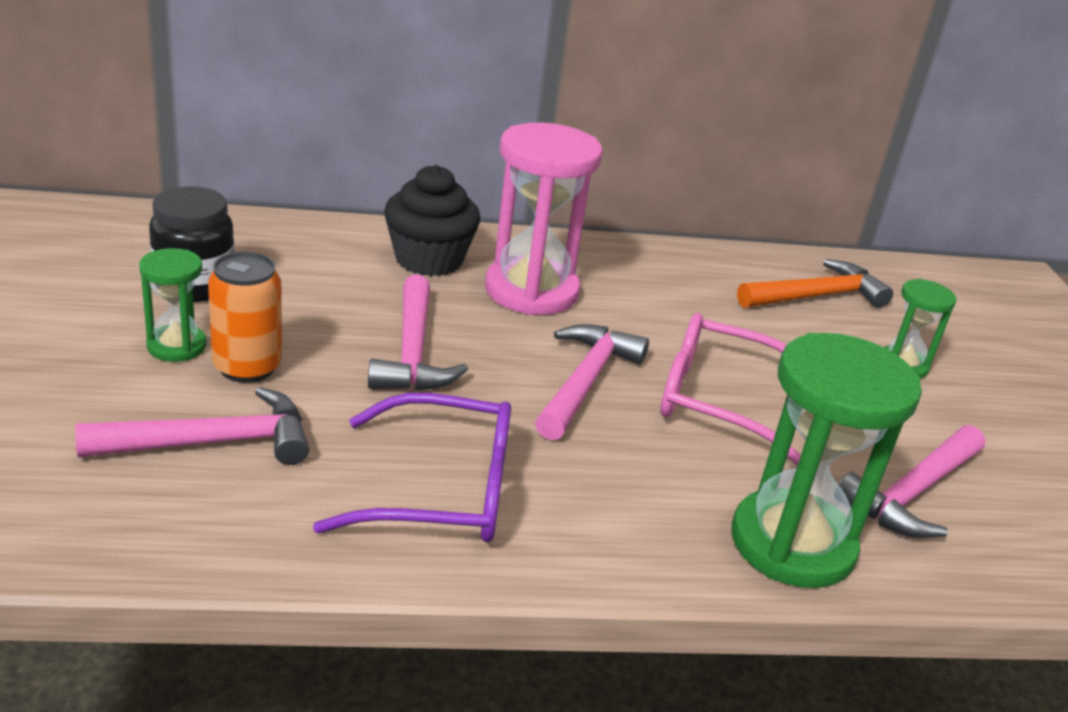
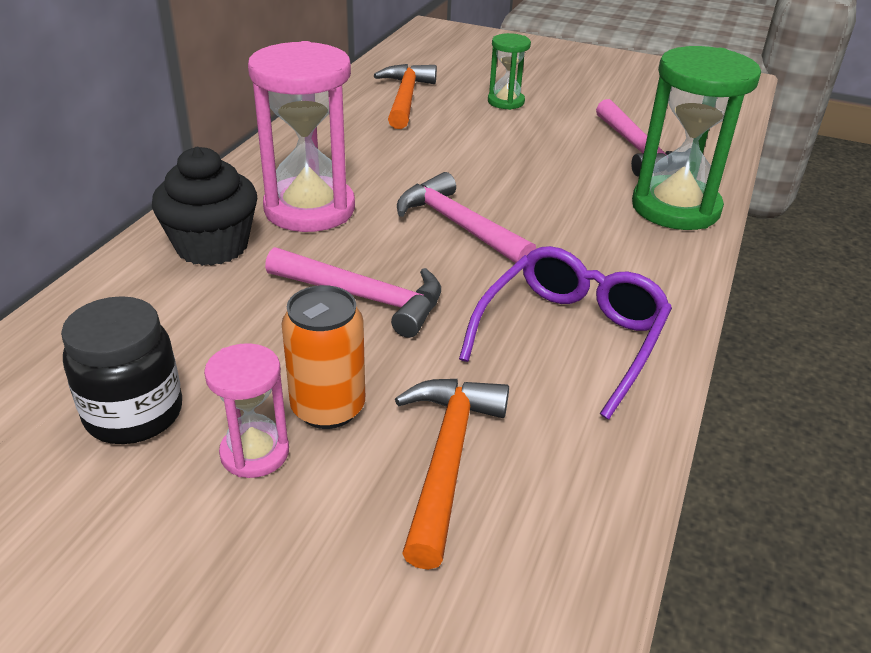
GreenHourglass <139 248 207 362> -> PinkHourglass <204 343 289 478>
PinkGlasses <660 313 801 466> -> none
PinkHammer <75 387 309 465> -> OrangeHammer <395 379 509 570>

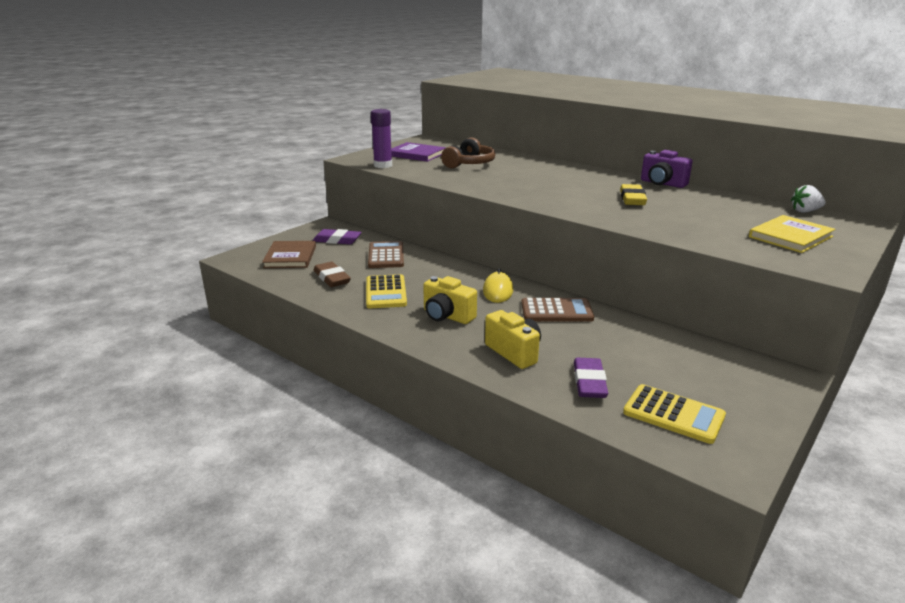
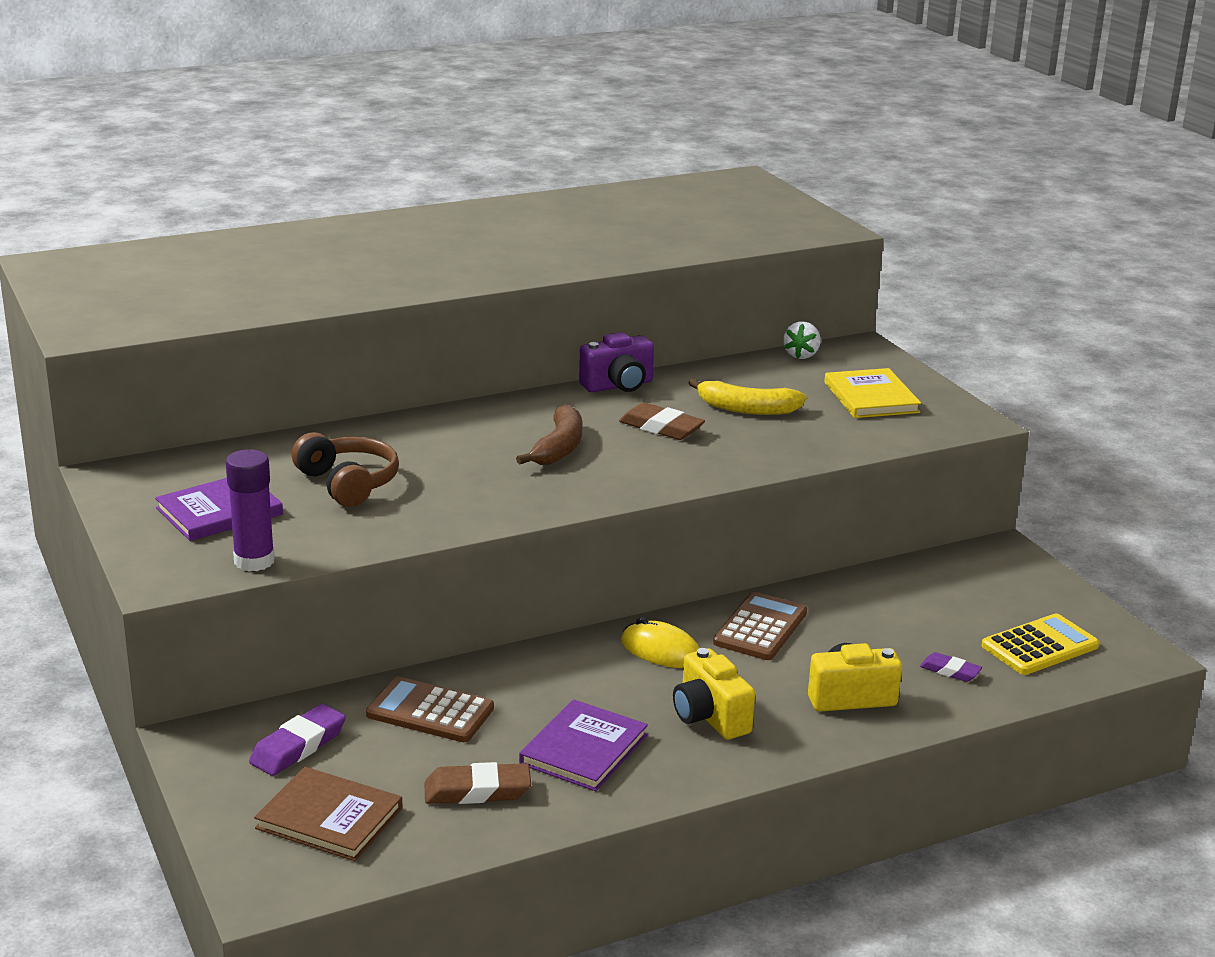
YellowEraser <620 184 647 205> -> BrownEraser <619 402 705 440>
YellowCalculator <366 274 407 308> -> PurpleBook <519 699 648 791>
YellowCamera <423 276 477 324> -> YellowCamera <673 648 755 740>, 90 degrees clockwise
PurpleEraser <574 358 608 398> -> PurpleEraser <920 652 982 682>, x0.62
none -> YellowBanana <689 378 807 415>
none -> BrownBanana <516 404 583 465>

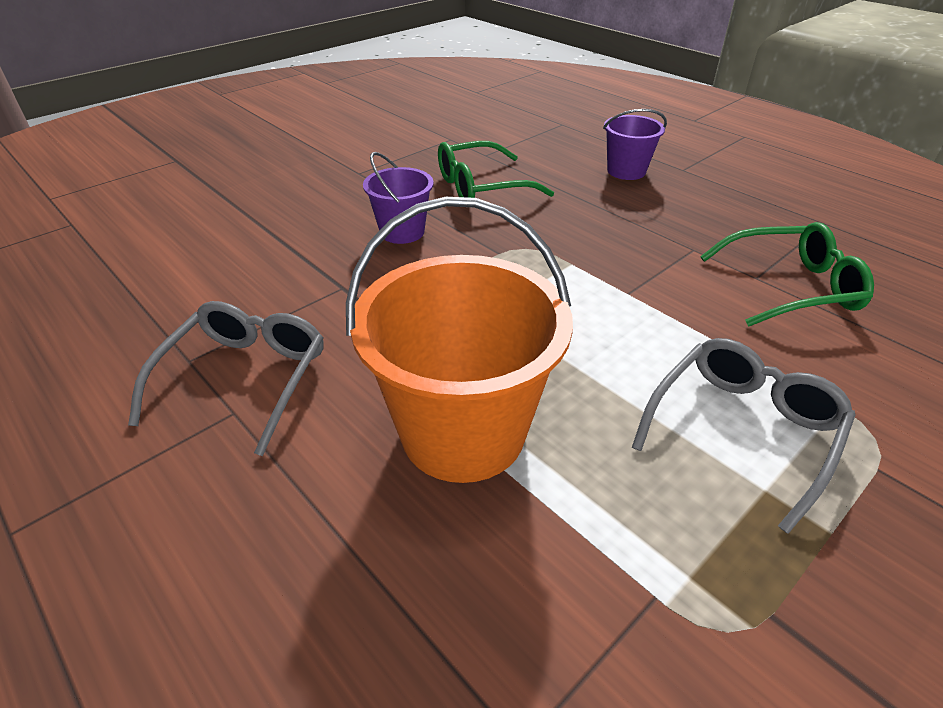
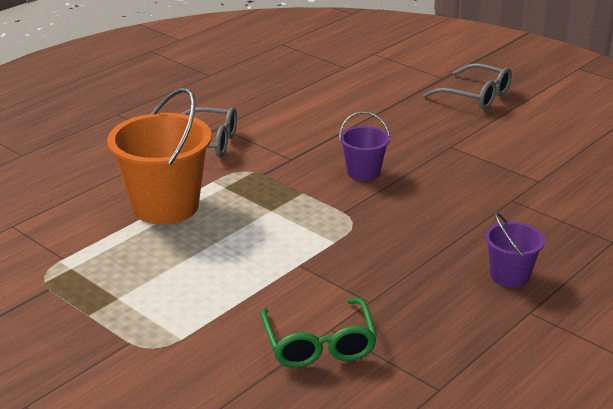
GreenGlasses <438 141 554 198> -> none
GreyGlasses <632 338 856 534> -> GreyGlasses <423 63 512 109>, relocated

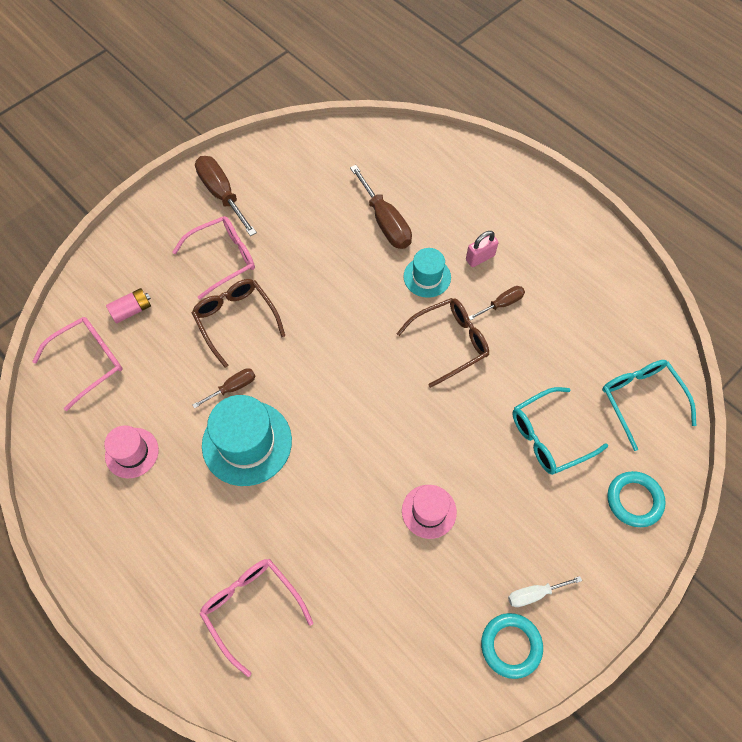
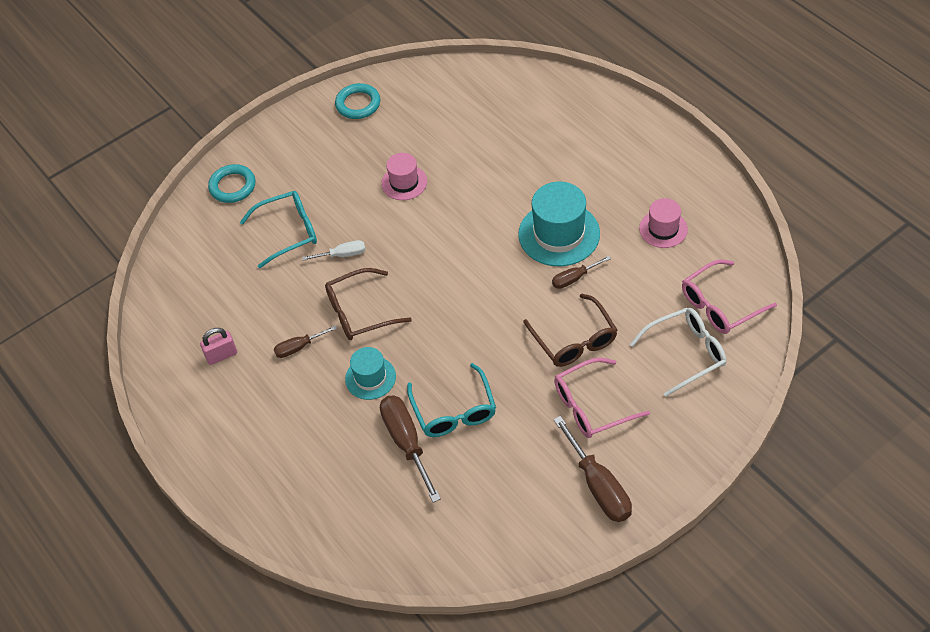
PinkPadlock <466 231 498 267> -> PinkPadlock <200 328 237 365>, relocated
PinkBattery <106 288 151 324> -> WhiteGlasses <630 308 726 397>
TurquoiseGlasses <602 360 696 451> -> TurquoiseGlasses <407 363 496 437>, relocated
PinkGlasses <199 559 313 677> -> none
WhiteScrewdriver <508 576 582 607> -> WhiteScrewdriver <302 240 365 261>, relocated

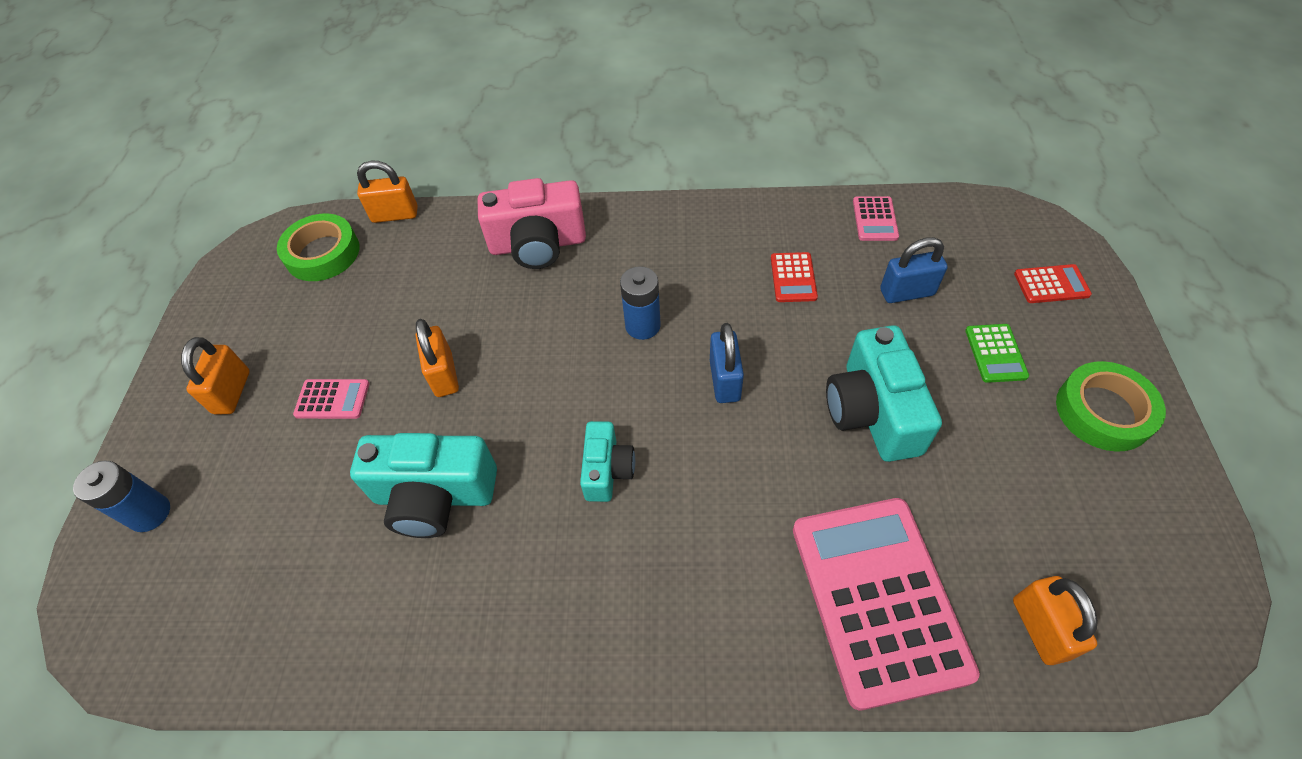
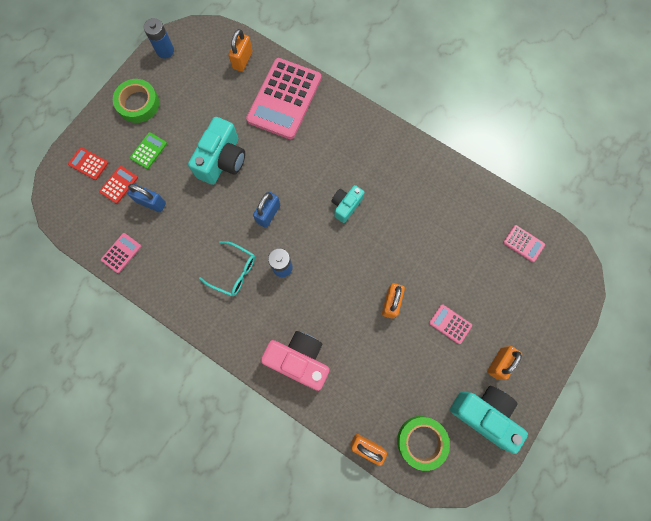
RedCalculator <771 252 818 302> -> RedCalculator <99 166 138 204>, relocated
TurquoiseCamera <350 433 497 538> -> TurquoiseCamera <450 386 528 454>, relocated
BlueBattery <73 461 170 532> -> BlueBattery <144 18 174 59>, relocated
none -> PinkCalculator <503 225 545 262>
none -> TurquoiseGlasses <199 241 255 296>

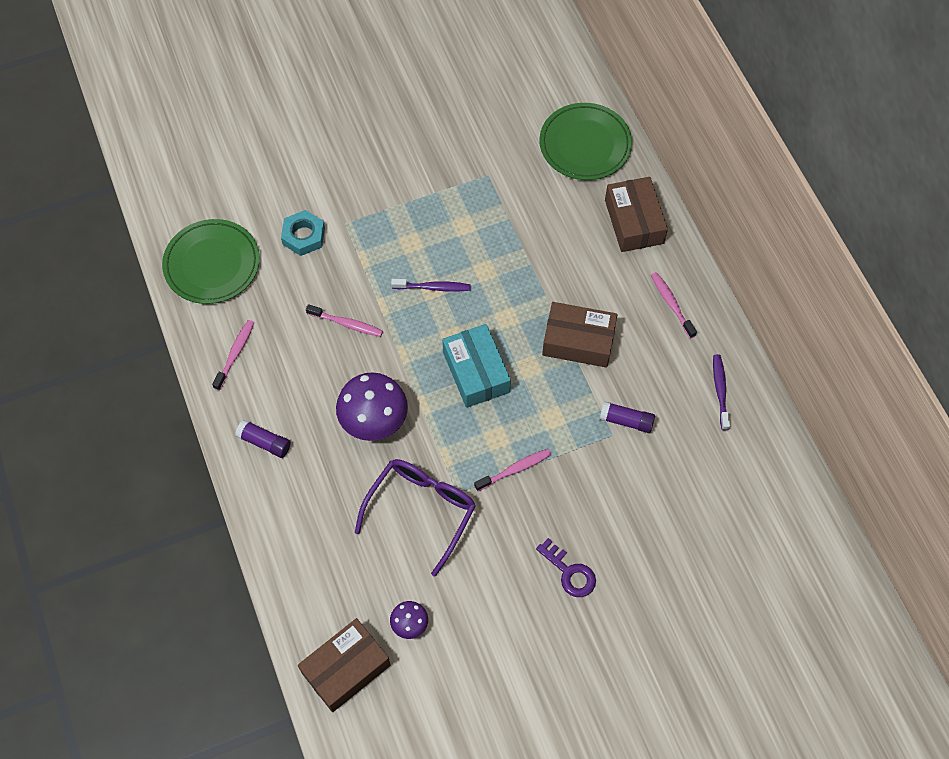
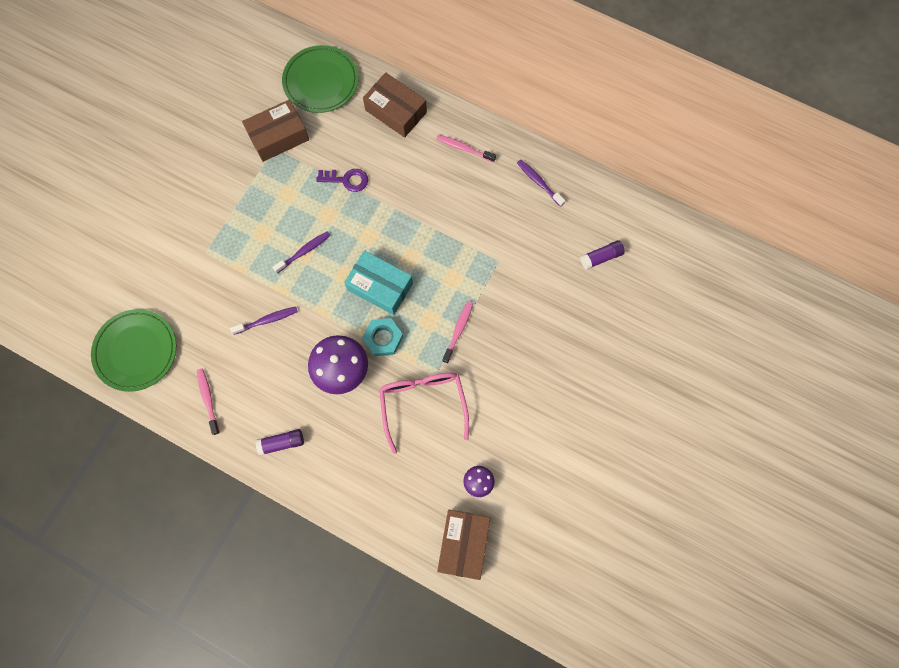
TurquoiseNut <281 210 325 256> -> TurquoiseNut <362 318 403 356>, relocated
BrownBox <542 302 617 368> -> BrownBox <242 100 309 162>, relocated
PinkToothbrush <306 304 383 337> -> PurpleToothbrush <230 307 298 335>
PurpleGlueStick <600 401 655 433> -> PurpleGlueStick <580 240 625 270>, relocated
PurpleGlasses <355 459 476 577> -> PinkGlasses <379 373 469 454>
PurpleKey <536 538 596 597> -> PurpleKey <316 169 368 192>, relocated

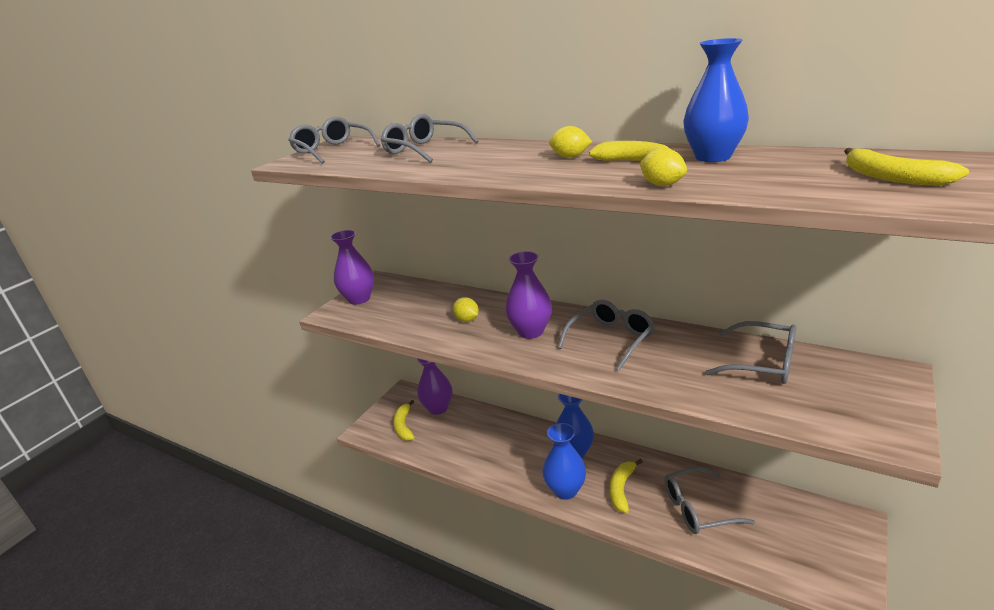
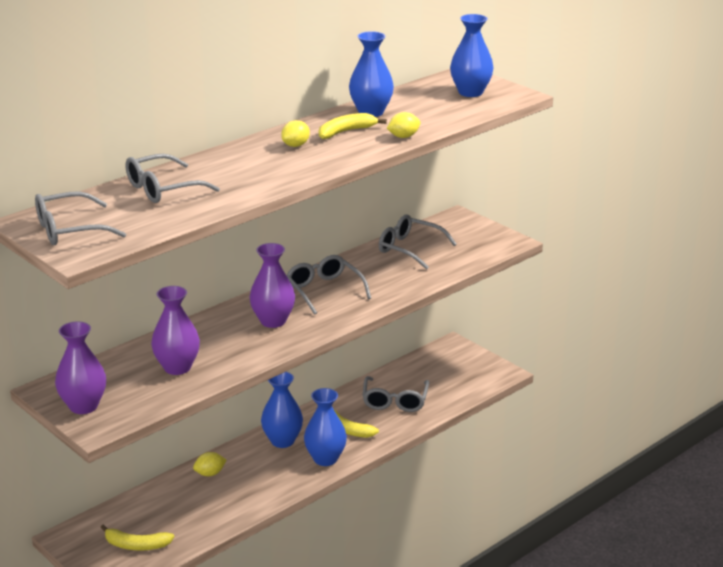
YellowBanana <844 148 969 186> -> BlueVase <450 14 494 97>
YellowLemon <453 297 479 322> -> YellowLemon <193 452 226 476>, relocated
GreyGlasses <705 321 796 384> -> GreyGlasses <379 215 457 270>, 105 degrees counterclockwise
PurpleVase <417 358 452 415> -> PurpleVase <151 286 200 375>, relocated

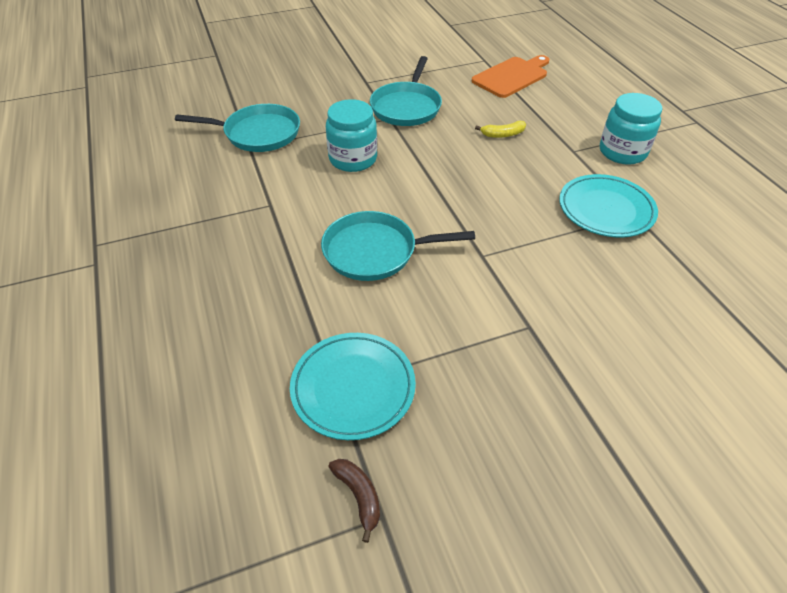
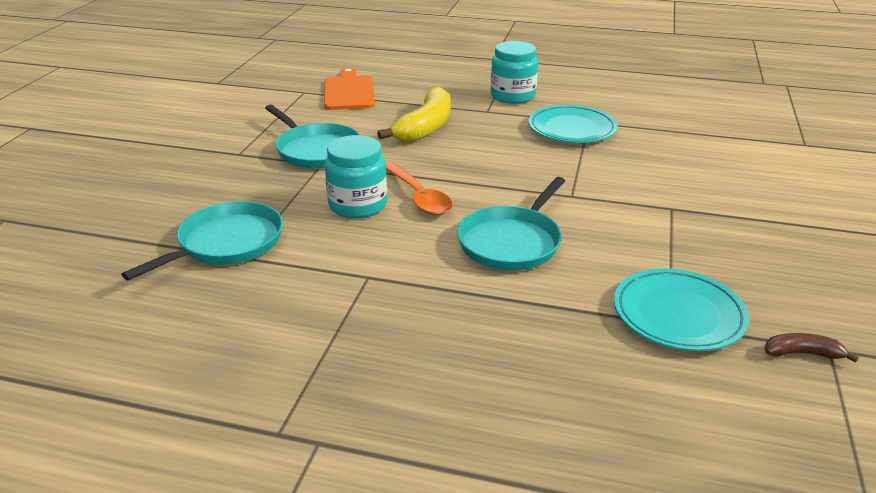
YellowBanana <475 121 526 138> -> YellowBanana <377 86 451 142>, x2.14
none -> OrangeSpoon <386 162 453 215>

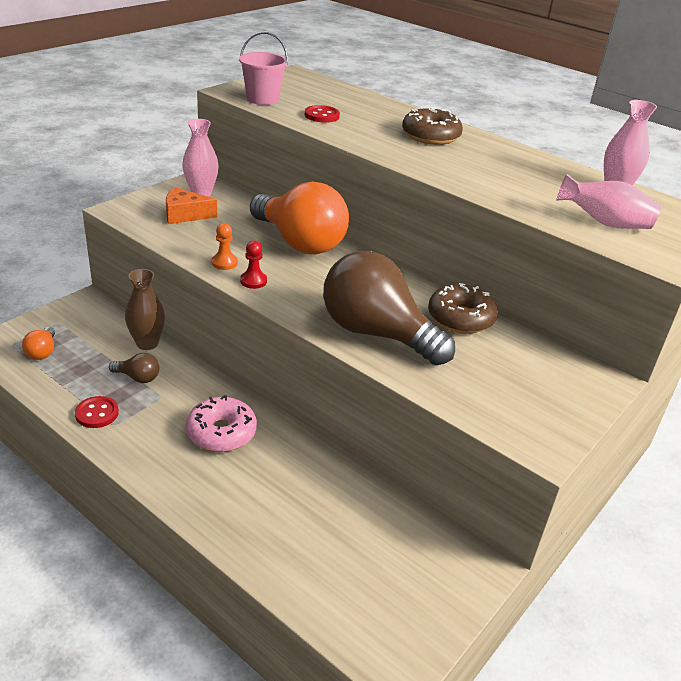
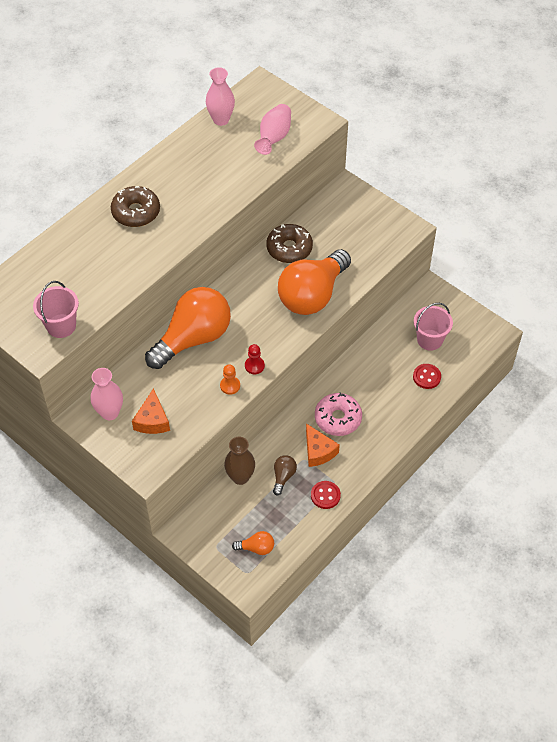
RedButton <305 105 340 123> -> RedButton <413 364 441 389>, relocated
BrownLightBulb <323 251 455 365> -> OrangeLightBulb <278 249 351 315>
none -> PinkBucket <414 303 453 351>
none -> OrangeCheese <306 424 340 467>

